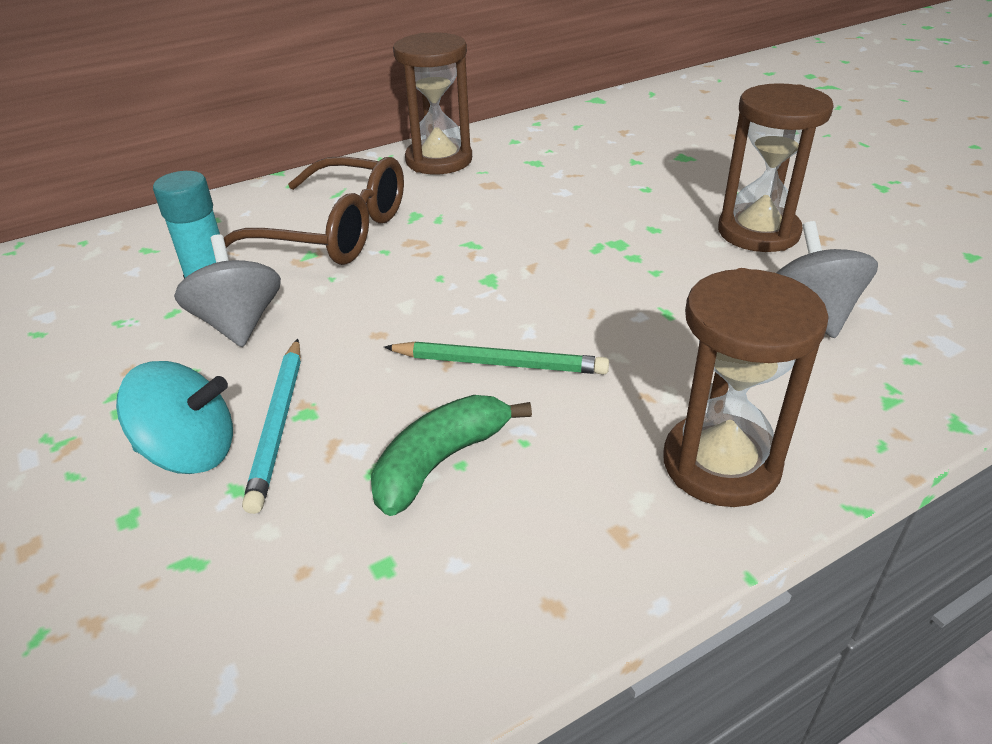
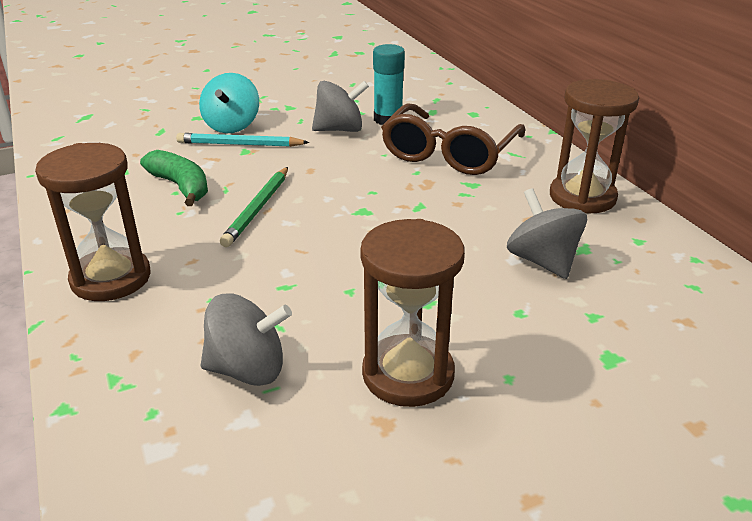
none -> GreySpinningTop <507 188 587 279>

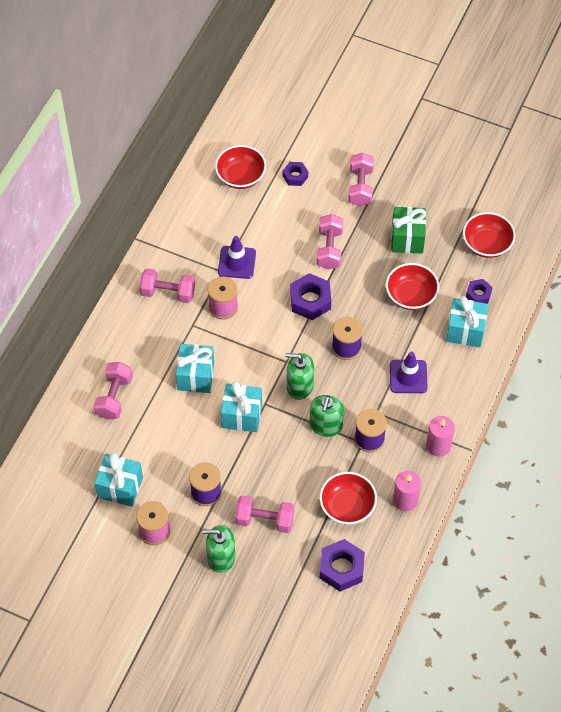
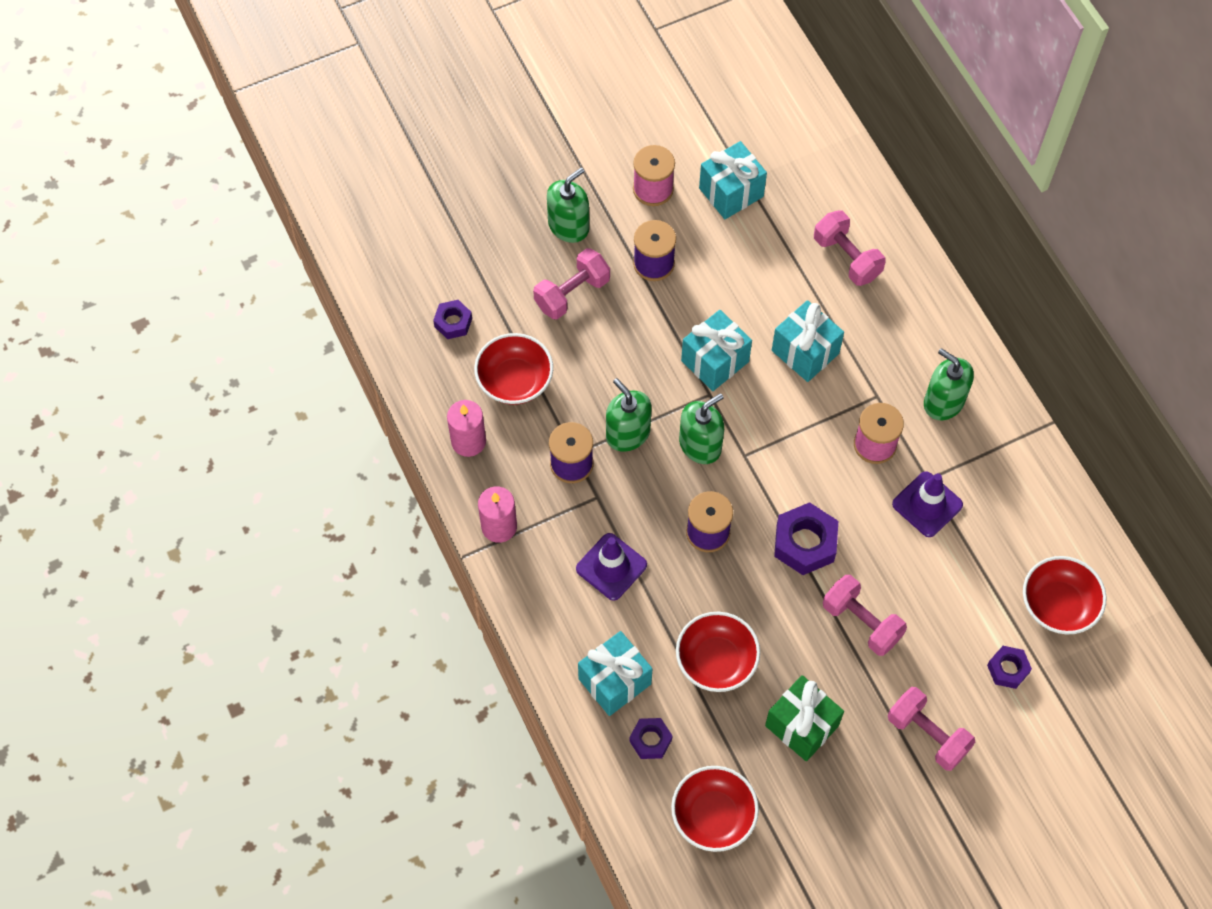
PinkDumbbell <139 268 195 303> -> GreenSoapDispenser <924 348 974 420>
PurpleNut <320 539 365 592> -> PurpleNut <433 300 472 339>, x0.60

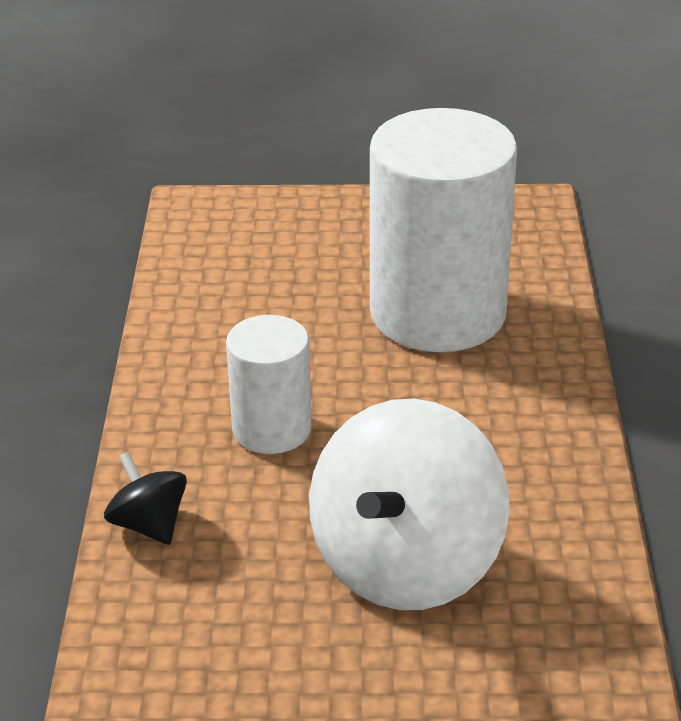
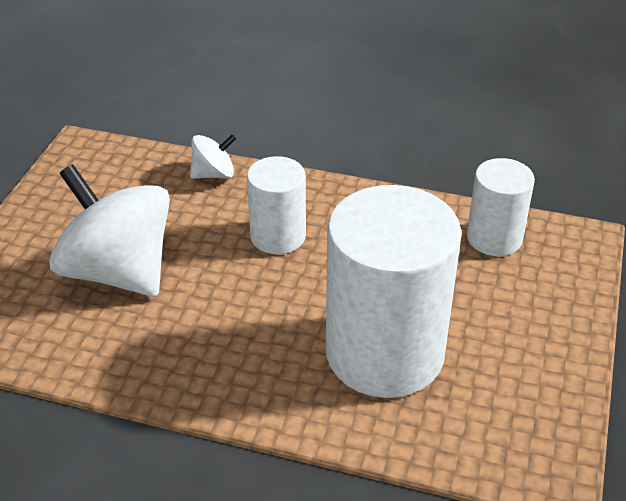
BlackSpinningTop <104 452 187 545> -> WhiteSpinningTop <190 134 236 179>
none -> WhiteCylinder <467 158 535 256>

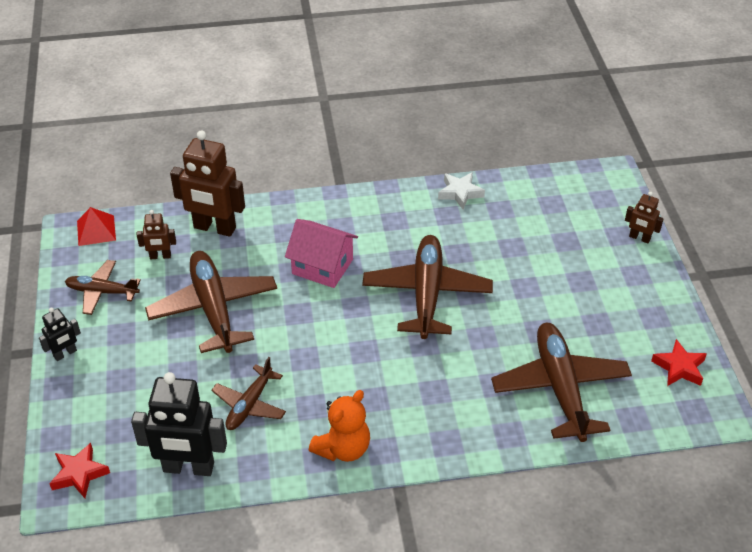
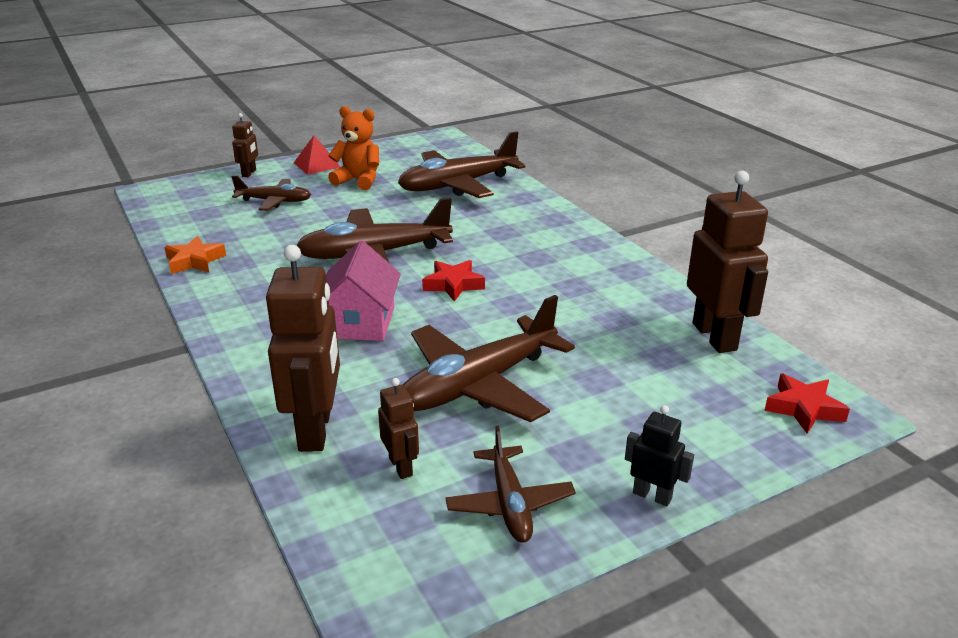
WhiteStar <438 172 485 209> -> OrangeStar <164 236 226 274>
RedPyramid <77 207 116 246> -> RedPyramid <294 135 341 175>, relocated
RedStar <651 339 707 386> -> RedStar <422 260 485 302>, relocated
BrownPlane <211 357 286 430> -> BrownPlane <232 175 311 211>, relocated
BlackRobot <131 372 227 476> -> BrownRobot <687 170 768 353>
OrangeTeddyBear <309 390 370 462> -> OrangeTeddyBear <328 106 379 190>, relocated

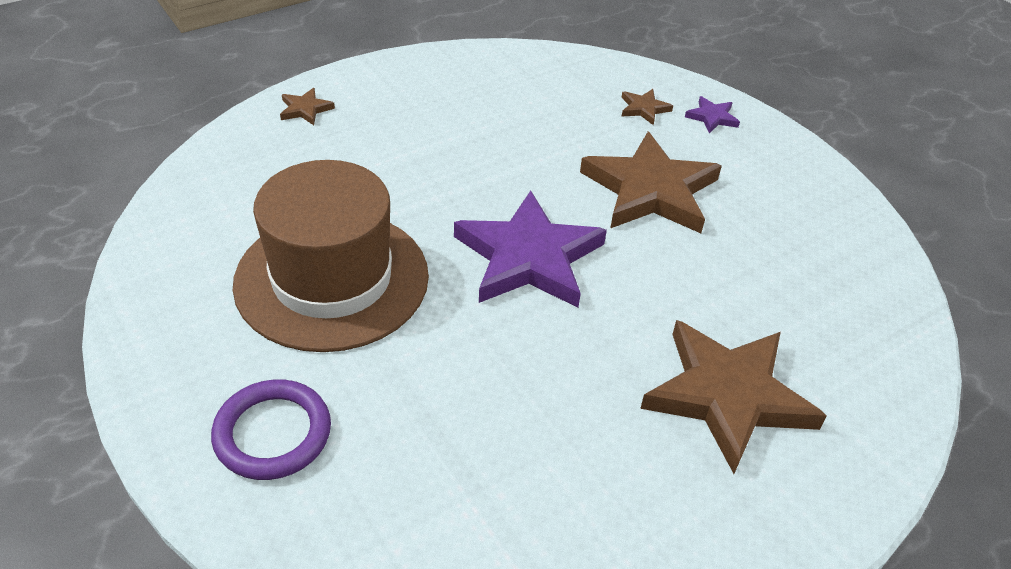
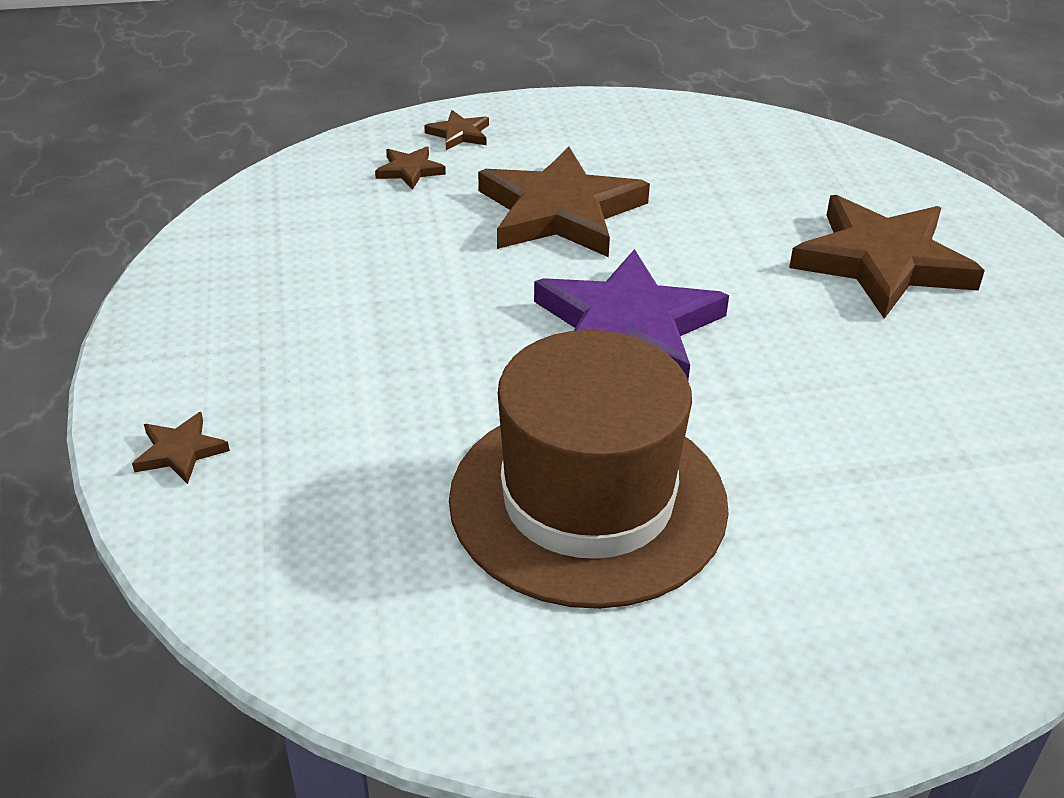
PurpleStar <685 96 740 133> -> BrownStar <424 110 489 150>
PurpleRing <211 379 331 480> -> none

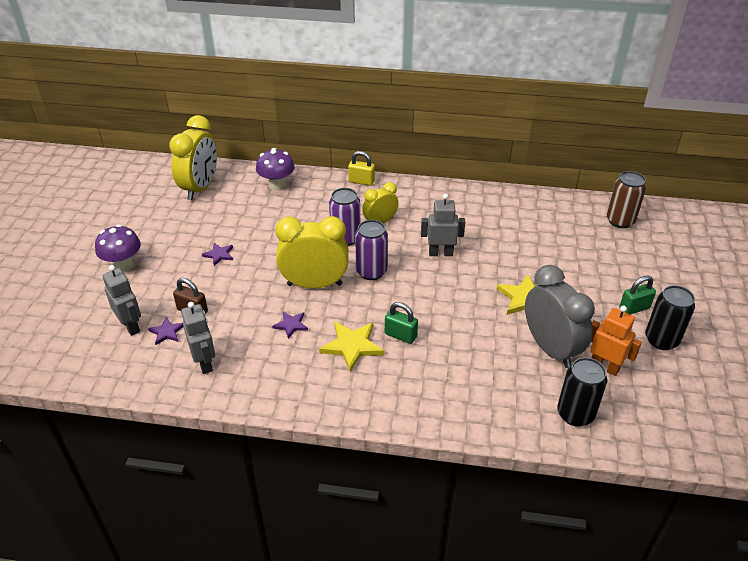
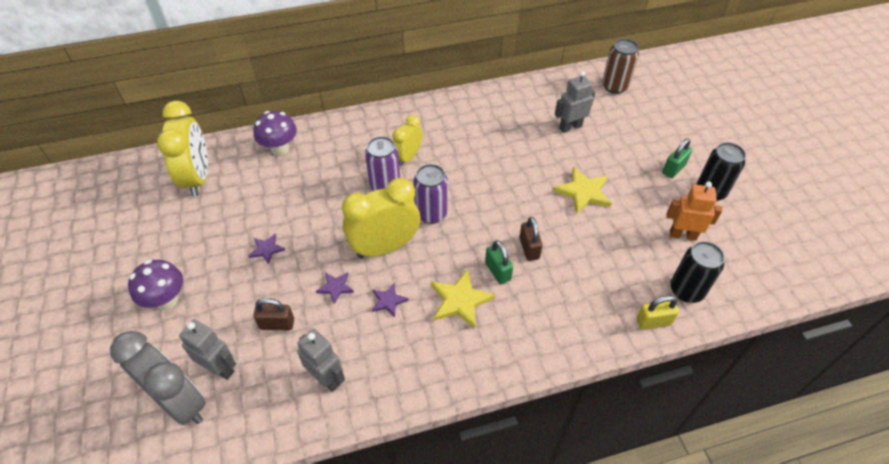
YellowPadlock <348 151 375 186> -> YellowPadlock <637 295 679 330>, relocated
GreyRobot <421 194 465 256> -> GreyRobot <555 71 595 133>, relocated
GreyClock <525 265 595 368> -> GreyClock <110 331 206 425>, relocated
GreenPadlock <385 302 418 344> -> GreenPadlock <485 240 513 284>, 60 degrees clockwise
PurpleStar <148 317 184 345> -> PurpleStar <316 272 354 304>, relocated
none -> BrownPadlock <519 217 543 261>

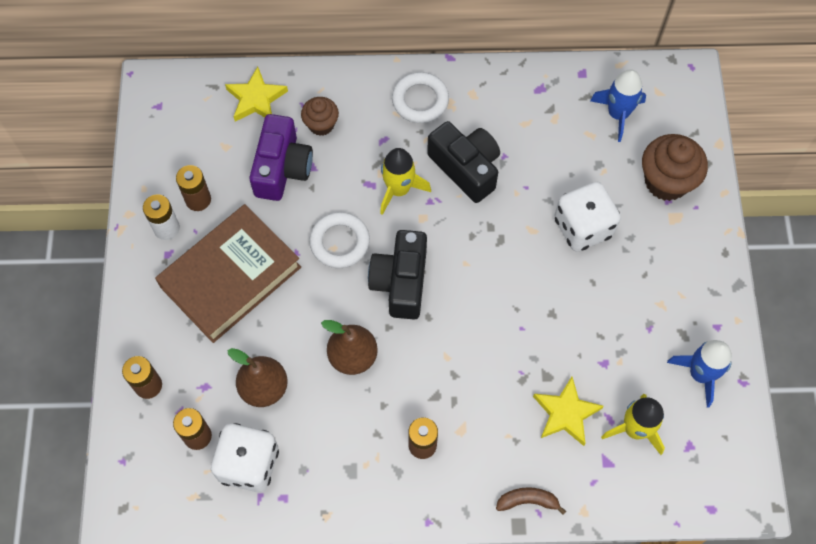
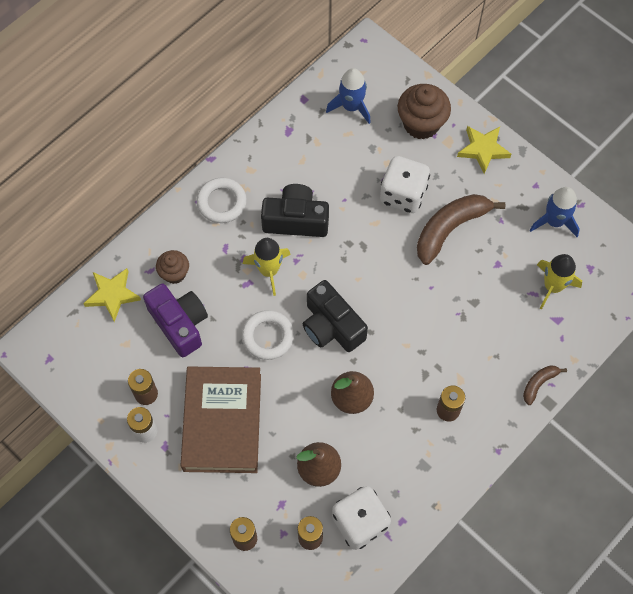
YellowStar <533 377 604 446> -> YellowStar <457 126 511 174>, relocated
none -> BrownBanana <417 194 506 265>

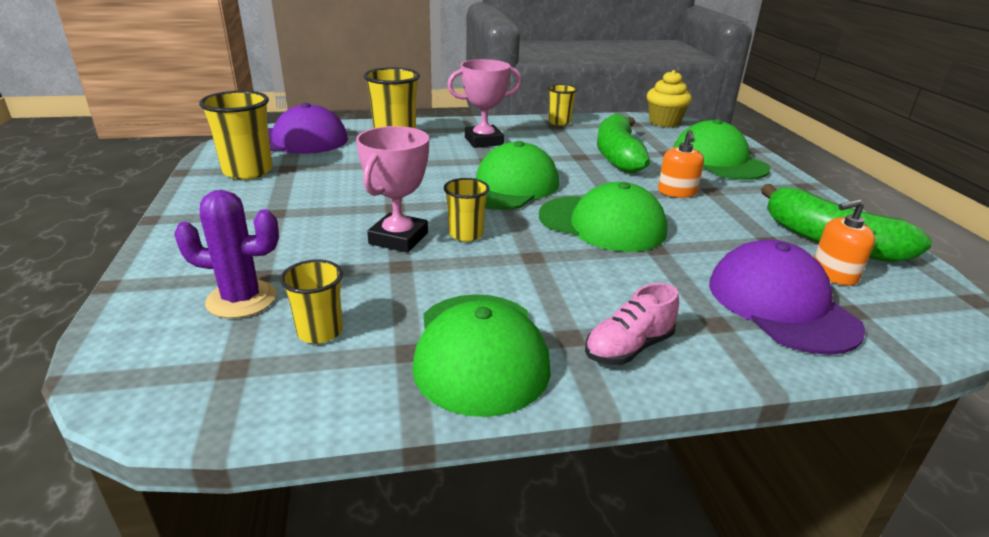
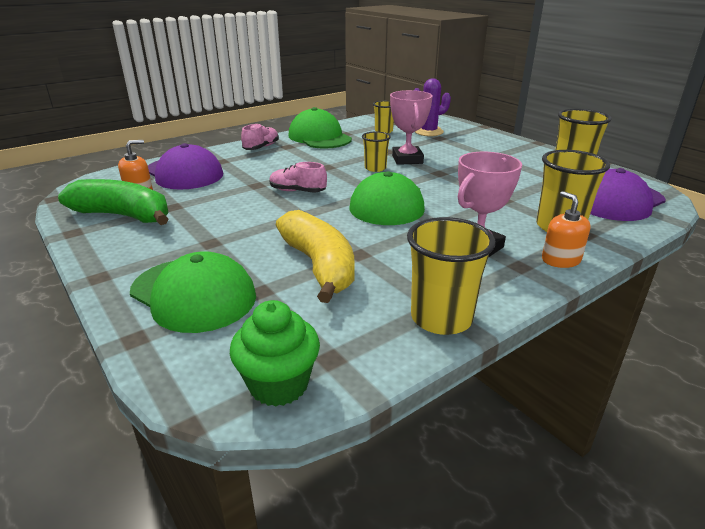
YellowCupcake <647 70 692 127> -> GreenCupcake <230 300 320 407>
YellowCup <548 84 578 126> -> YellowCup <407 217 495 335>, x1.66
GreenBanana <597 113 650 173> -> YellowBanana <276 210 355 303>
OrangeSoapDispenser <658 130 704 198> -> OrangeSoapDispenser <542 191 590 268>, relocated
GreenCap <539 182 667 252> -> PinkShoe <269 162 327 193>

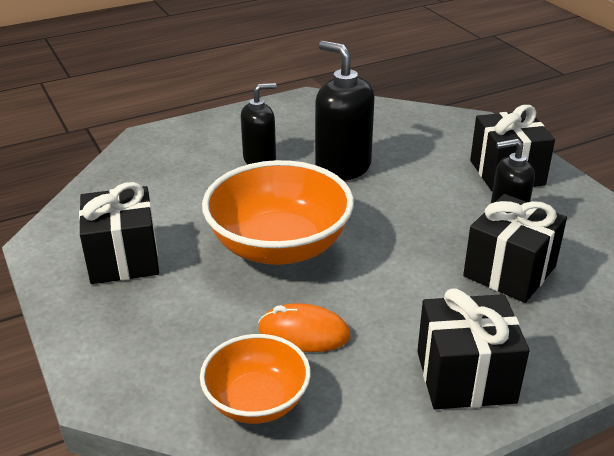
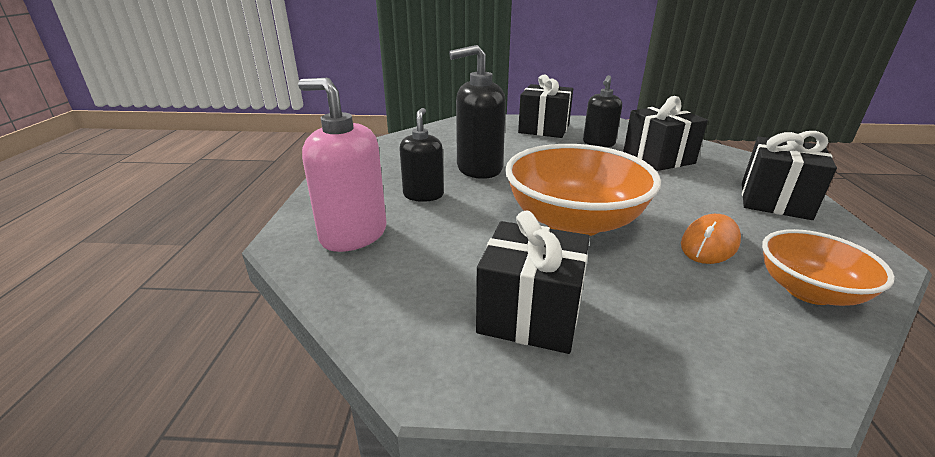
none -> PinkSoapDispenser <298 78 386 252>

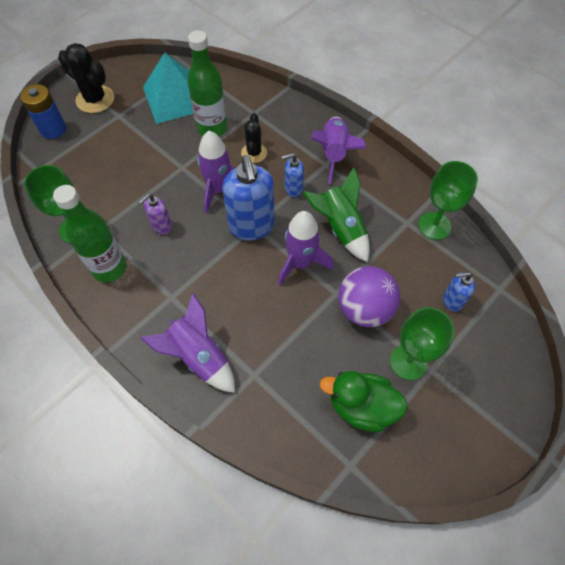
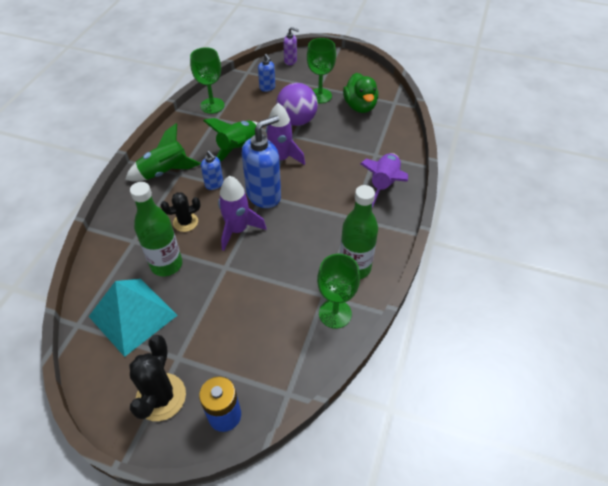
PurpleRocket <311 117 367 184> -> GreenRocket <125 123 201 182>
PurpleSoapDispenser <139 194 172 234> -> PurpleSoapDispenser <283 27 299 65>, relocated

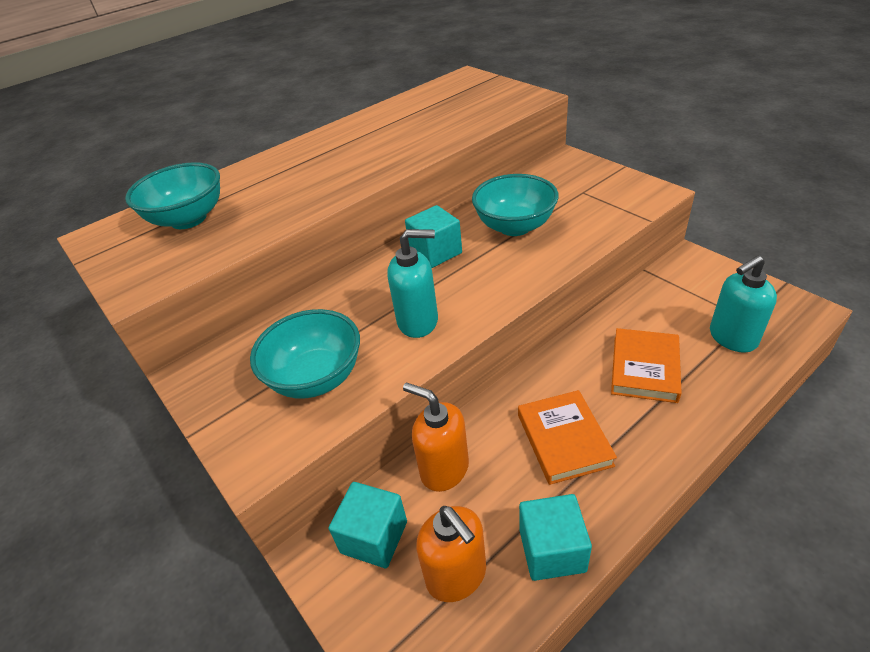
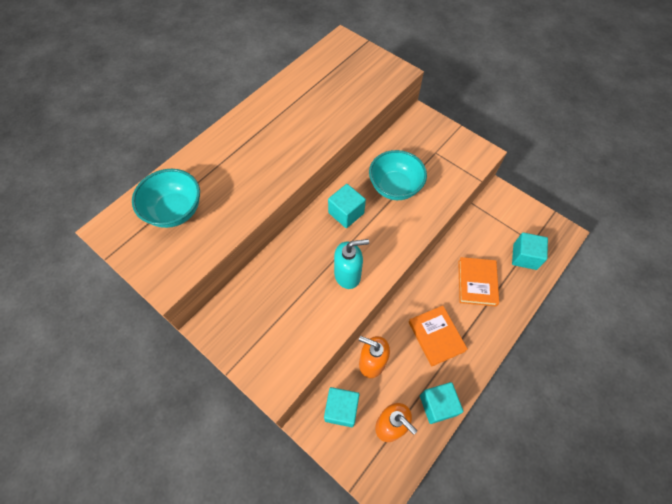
TurquoiseSoapDispenser <710 255 777 353> -> TurquoiseCube <512 232 548 270>
TurquoiseBowl <250 309 360 399> -> none

